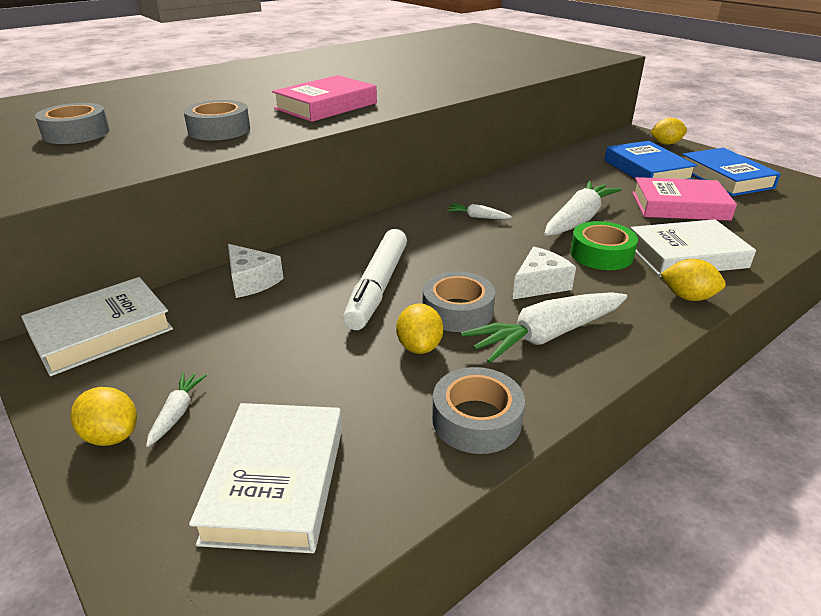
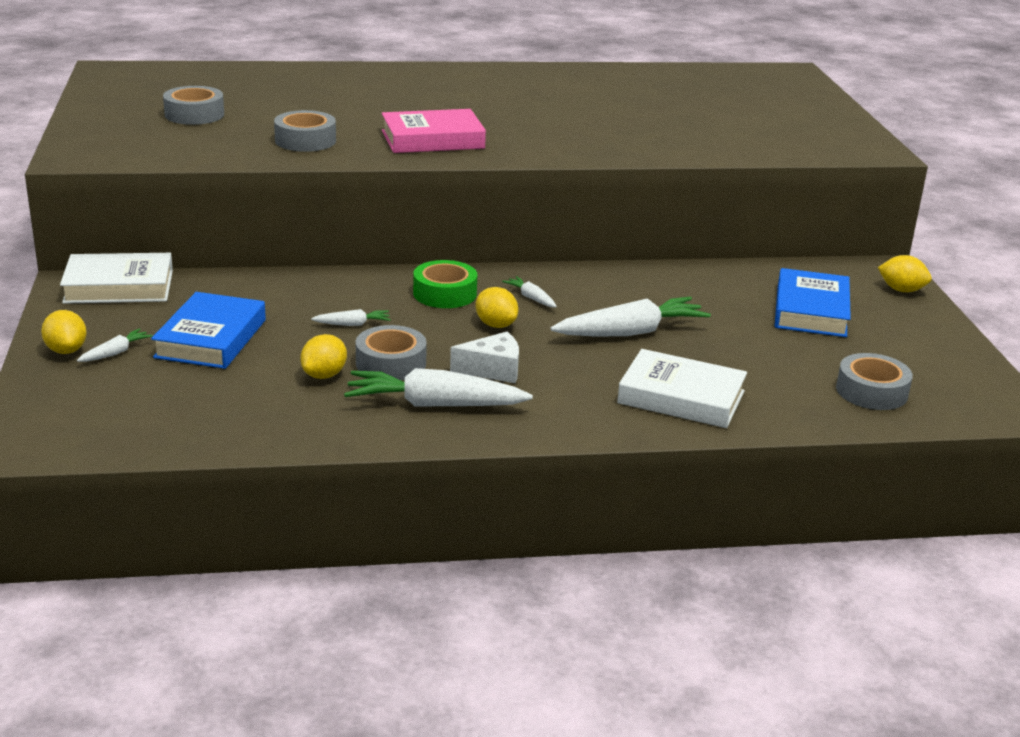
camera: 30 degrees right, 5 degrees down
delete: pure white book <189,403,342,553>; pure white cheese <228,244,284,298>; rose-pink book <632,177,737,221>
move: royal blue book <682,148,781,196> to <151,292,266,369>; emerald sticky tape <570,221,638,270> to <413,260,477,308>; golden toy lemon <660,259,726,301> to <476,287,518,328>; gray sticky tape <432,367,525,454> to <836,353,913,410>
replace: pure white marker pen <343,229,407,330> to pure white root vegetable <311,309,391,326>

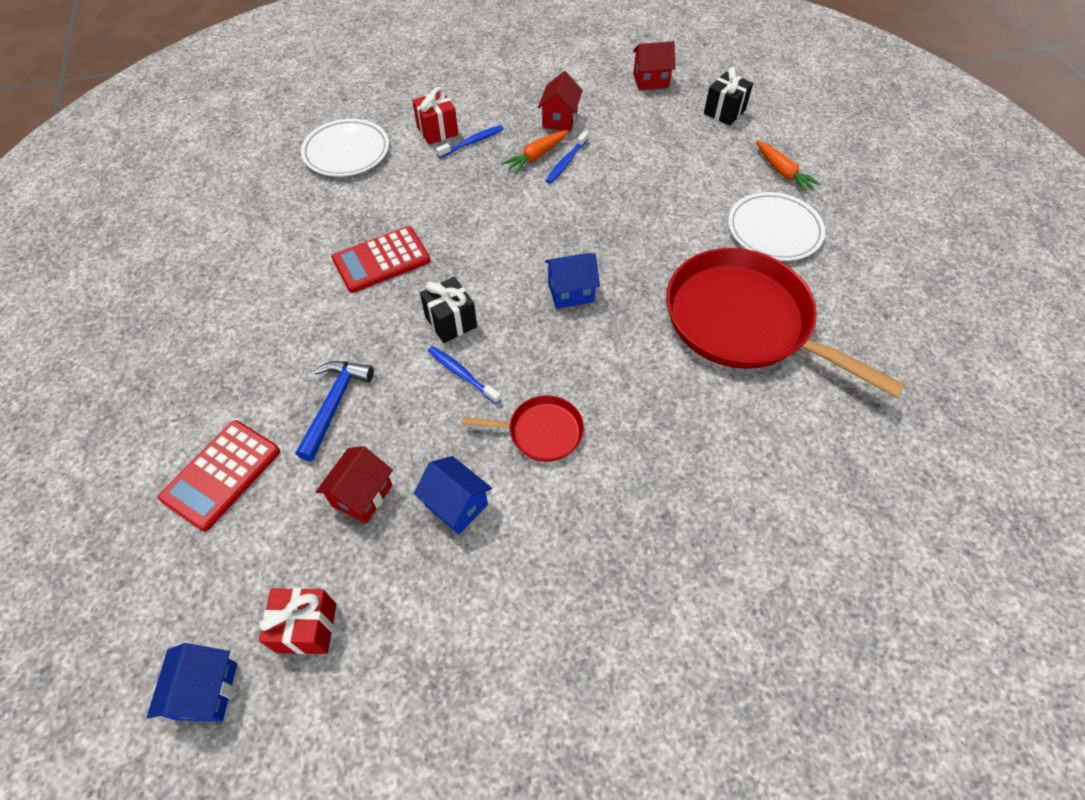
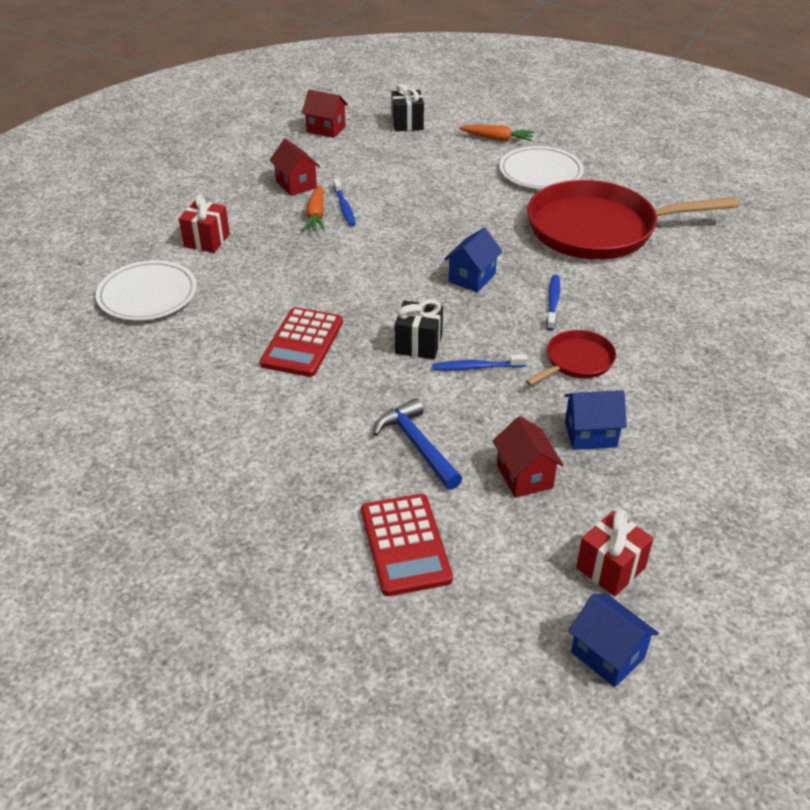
camera: 45 degrees left, 15 degrees down
move: royal blue tooth brush <436,125,504,158> to <546,275,560,331>
rotate: scarlet house <633,41,676,90> = <302,90,348,138> 75 degrees clockwise

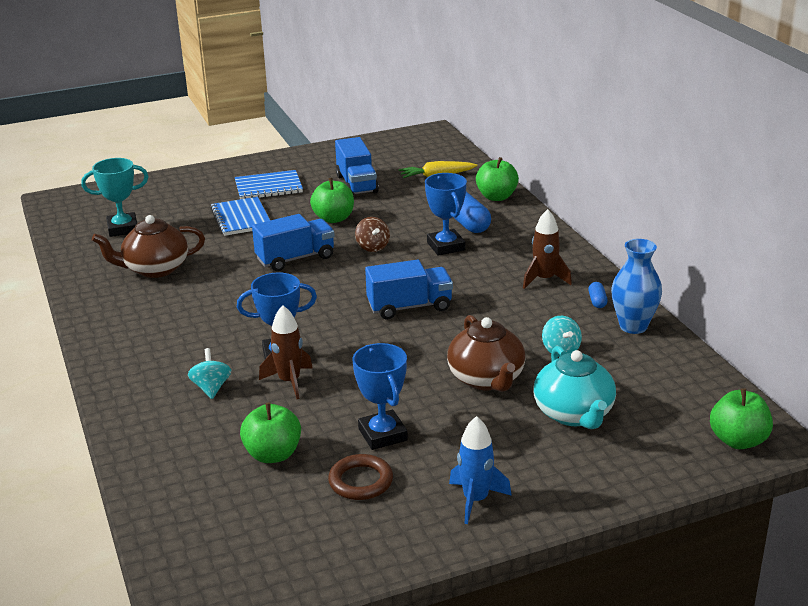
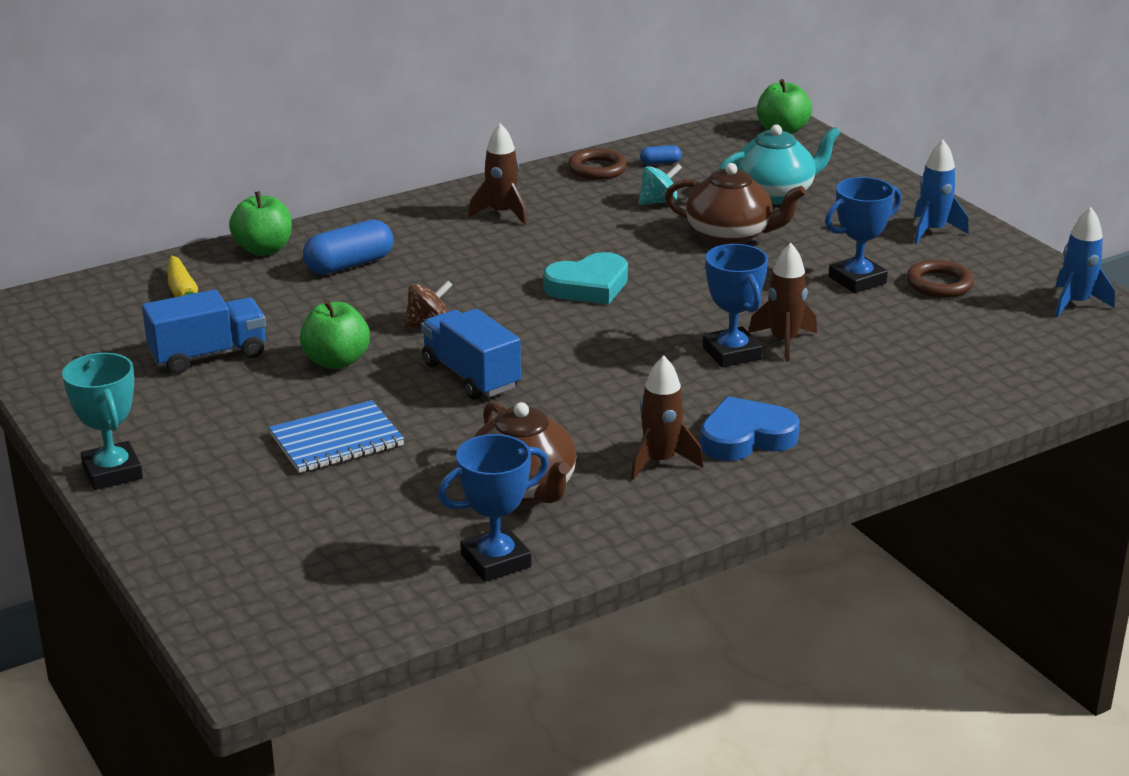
camera: 100 degrees left, 0 degrees up
delete: aqua spinning top <188,348,231,399>; royal blue exercise book <235,170,303,199>; emerald apple fruit <240,403,301,463>
insert: dark brown toy rocket <631,356,704,480>; royal blue love heart <700,396,800,461>; royal blue toy rocket <1055,207,1115,317>
move: aqua prize cup <81,158,149,237> to <62,353,143,490>; royal blue prize cup <425,173,467,256> to <438,434,549,582>; royal blue pill <588,282,608,308> to <640,145,682,165>
replace: royal blue toy truck <365,260,453,319> to aqua love heart <543,252,628,304>; royal blue flower vase <611,239,662,334> to dark brown ring <568,148,627,180>
rotate: dark brown china teapot <447,315,525,392> = <665,163,806,245> 45 degrees clockwise

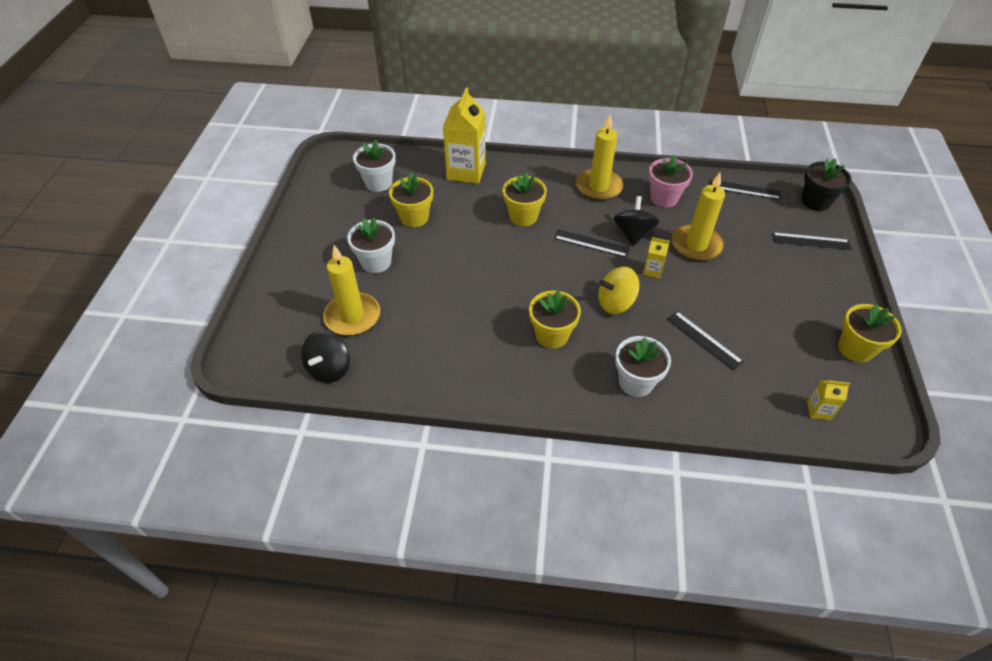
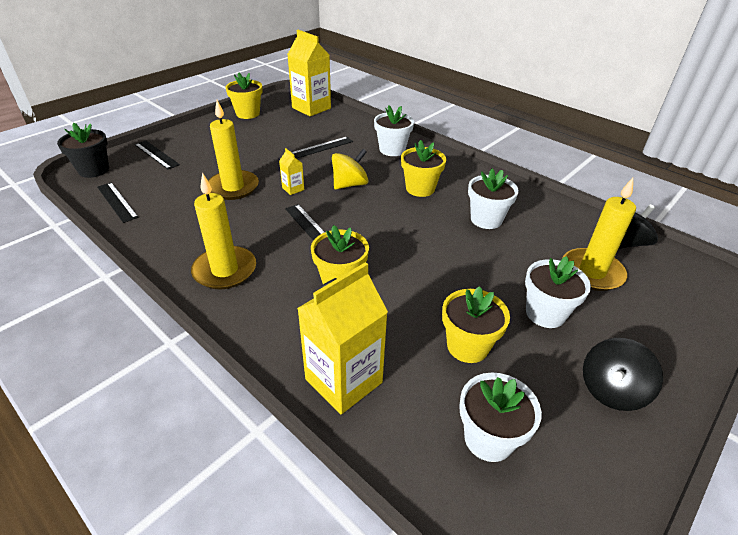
camera: 145 degrees left, 10 degrees down
delete: rose-pink flower pot <649,154,693,207>
insert: pure white flower pot <468,169,519,229>
move: ebony spinning top <614,196,659,246> to <583,338,663,411>
rotate: ebony straightedge <667,311,744,371> = <291,137,353,158> 60 degrees clockwise; golden spinning top <598,267,639,314> = <332,149,369,189> 60 degrees counterclockwise
resize: golden milk carton <807,380,850,420> = <287,30,331,116> x2.21

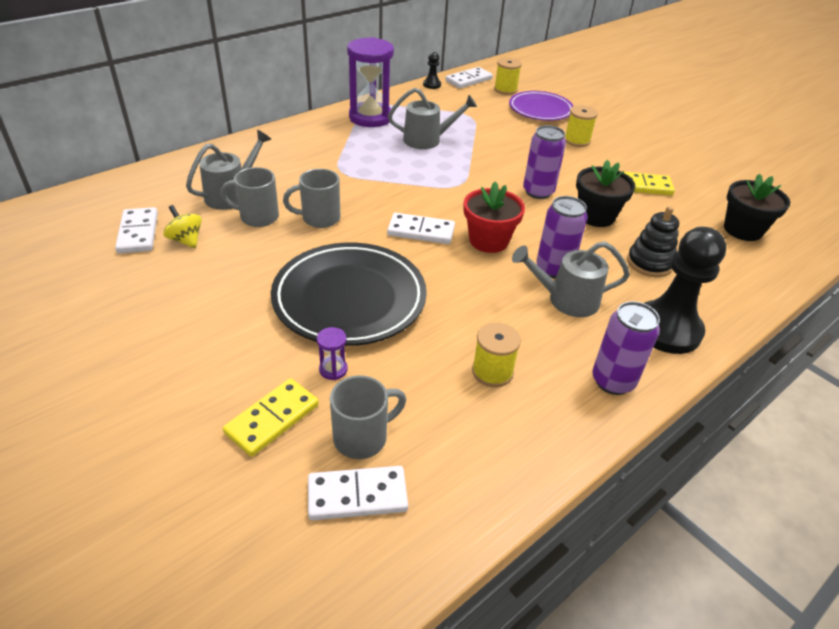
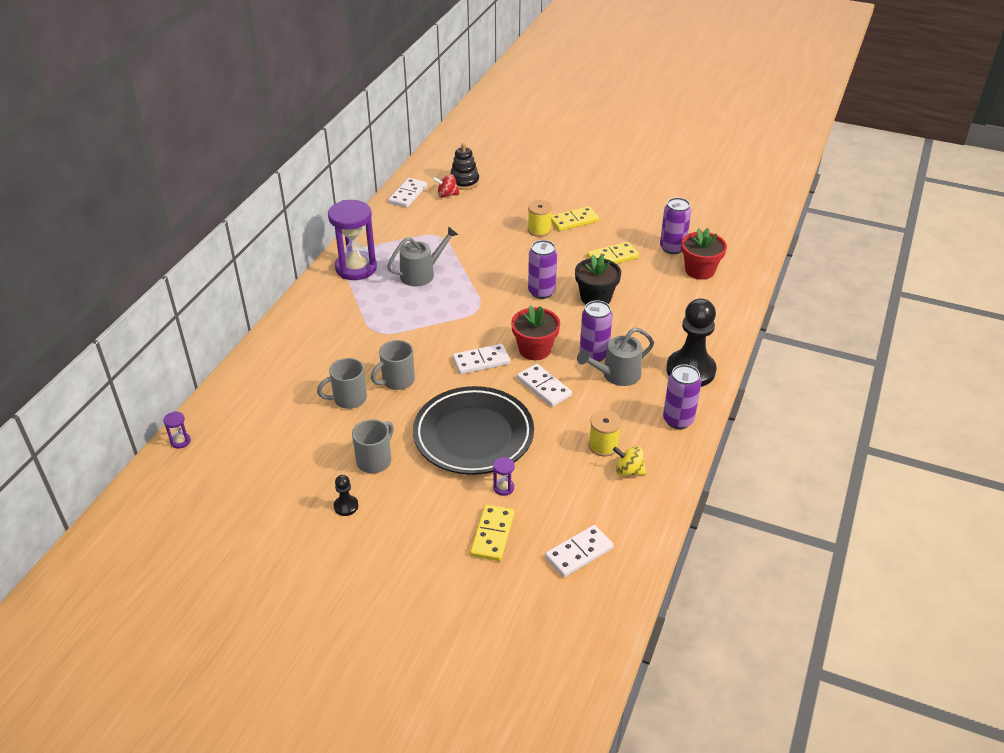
camera: 25 degrees left, 0 degrees up
delete: gray watering can <186,130,271,210>; violet dinner plate <509,91,573,121>
insert: violet sand timer <163,411,191,448>; golden domino tile <551,206,599,231>; violet soda can <660,197,691,254>
move: ebony pawn <423,52,441,89> to <334,475,358,516>; gray coffee mug <330,375,406,459> to <352,419,394,473>; ebony ring stacker <627,206,679,277> to <450,143,479,190>; pure white domino tile <115,207,158,253> to <517,364,572,407>; golden spinning top <163,205,202,248> to <613,446,646,476>
replace: golden bobbin <494,58,522,95> to scarlet spinning top <433,174,460,198>
recolor: ebony flower pot <724,173,790,241> to scarlet flower pot <681,228,727,280>

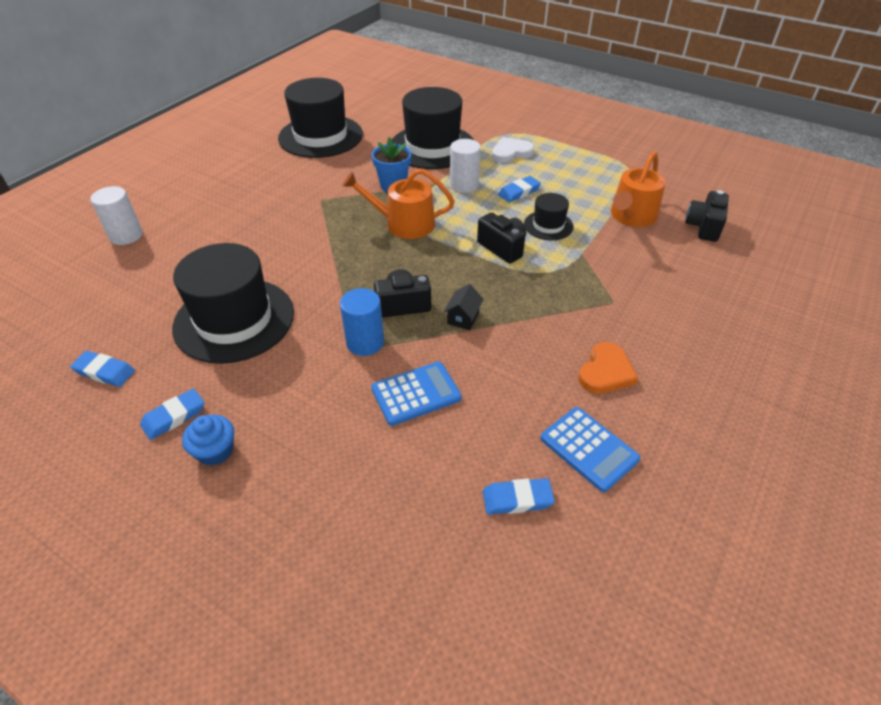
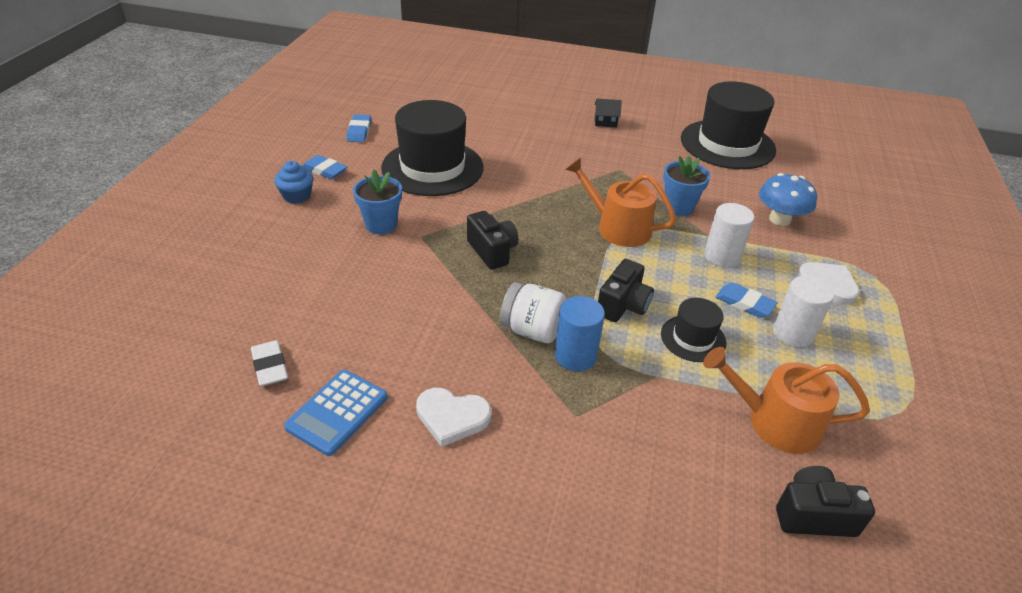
camera: 70 degrees right, 5 degrees down
delete: royal blue calculator <371,362,462,426>
insert: royal blue flower pot <353,169,402,234>; pure white jar <500,282,567,343>
move: royal blue cylinder shape <340,288,384,356> to <555,296,605,371>; ebony house <444,284,484,330> to <595,99,622,128>; pure white cylinder shape <90,186,143,245> to <773,276,834,348>
replace: ebony top hat <392,87,474,169> to royal blue fungus <759,173,817,226>
recolor: royal blue eraser <483,478,555,515> to pure white eraser <251,340,288,386>; orange-coloured love heart <578,342,638,394> to pure white love heart <416,388,492,447>
rotate: orange-coloured watering can <342,168,455,239> = <565,157,676,247> 45 degrees counterclockwise

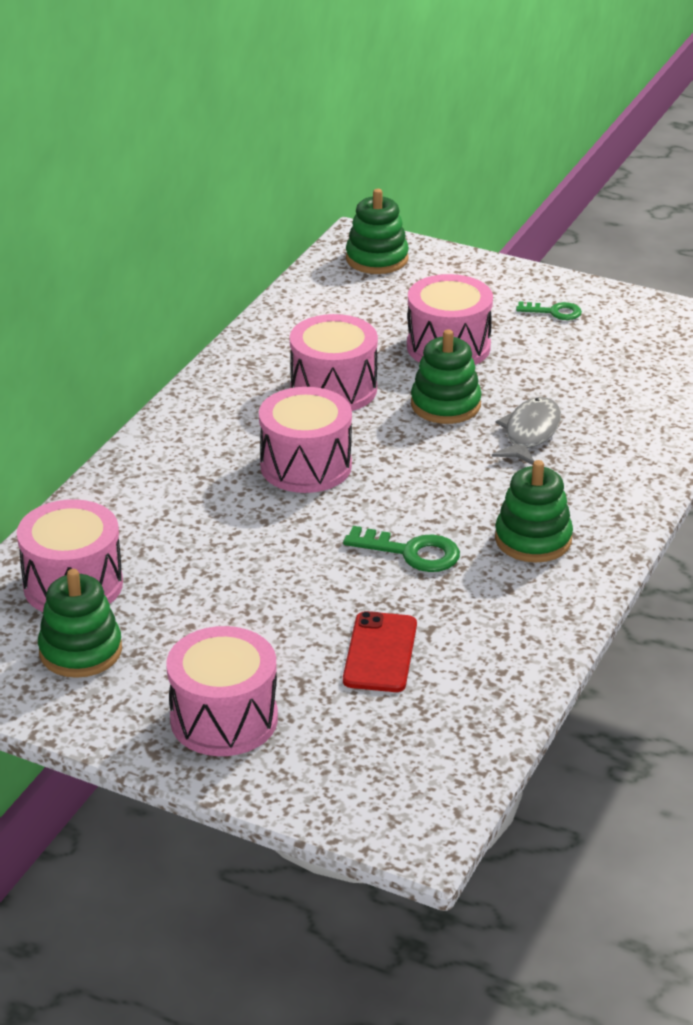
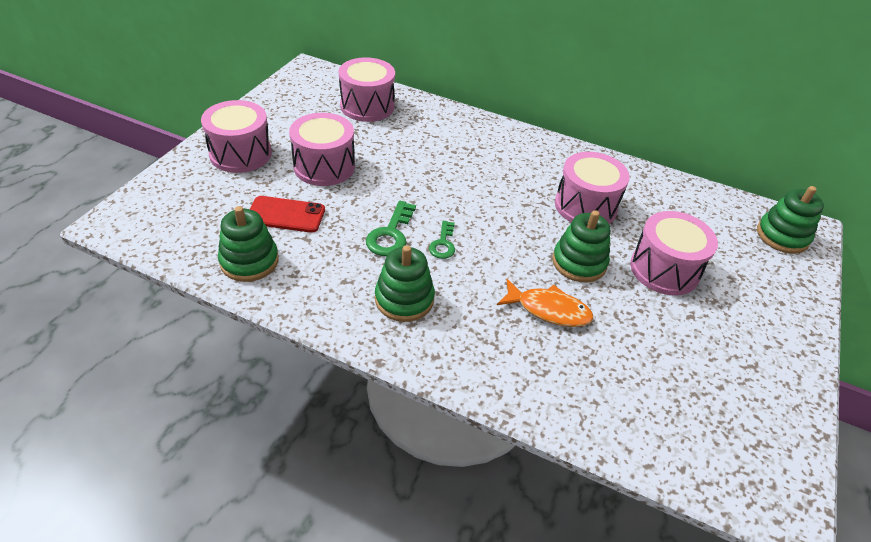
camera: 85 degrees right, 10 degrees up
move: emerald ring stacker <38,569,122,678> to <218,206,279,282>; rose-pink drum <259,387,352,493> to <289,113,355,186>; emerald latchkey <516,301,582,320> to <429,221,455,259>
recolor: gray fish <492,397,561,465> to orange-coloured fish <497,279,594,327>

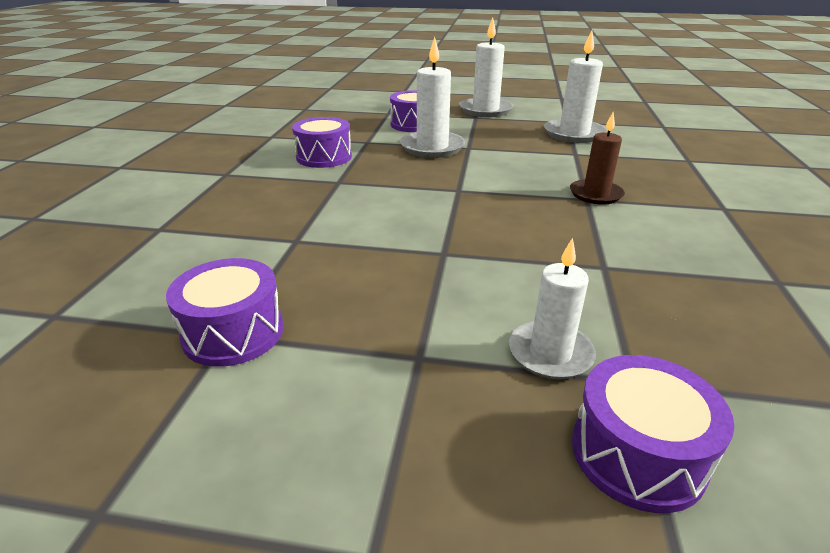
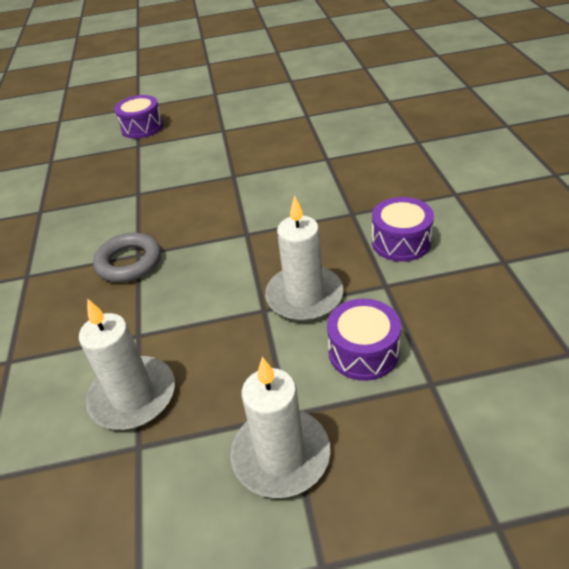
camera: 165 degrees right, 10 degrees up
delete: violet drum <166,258,283,367>; pure white pillar candle <509,238,596,380>
replace: dark brown pillar candle <570,113,625,205> to gray ring <93,233,161,282>

